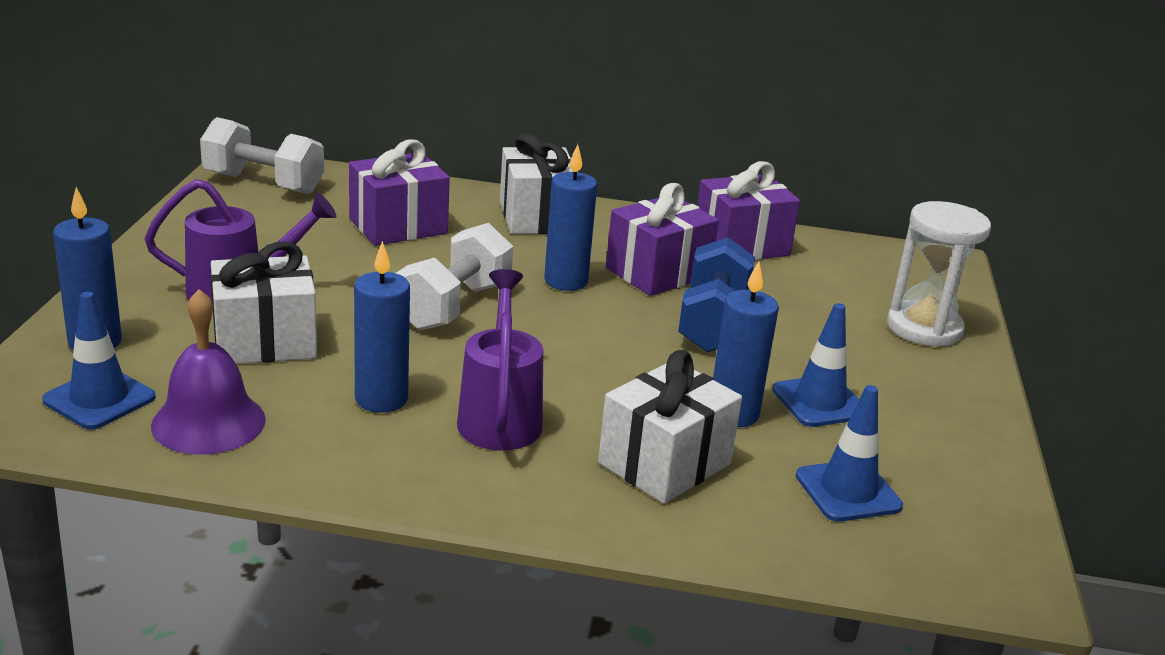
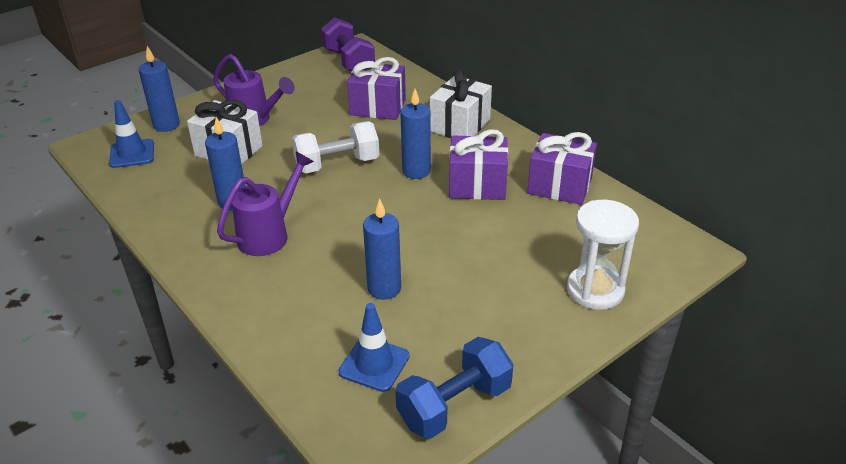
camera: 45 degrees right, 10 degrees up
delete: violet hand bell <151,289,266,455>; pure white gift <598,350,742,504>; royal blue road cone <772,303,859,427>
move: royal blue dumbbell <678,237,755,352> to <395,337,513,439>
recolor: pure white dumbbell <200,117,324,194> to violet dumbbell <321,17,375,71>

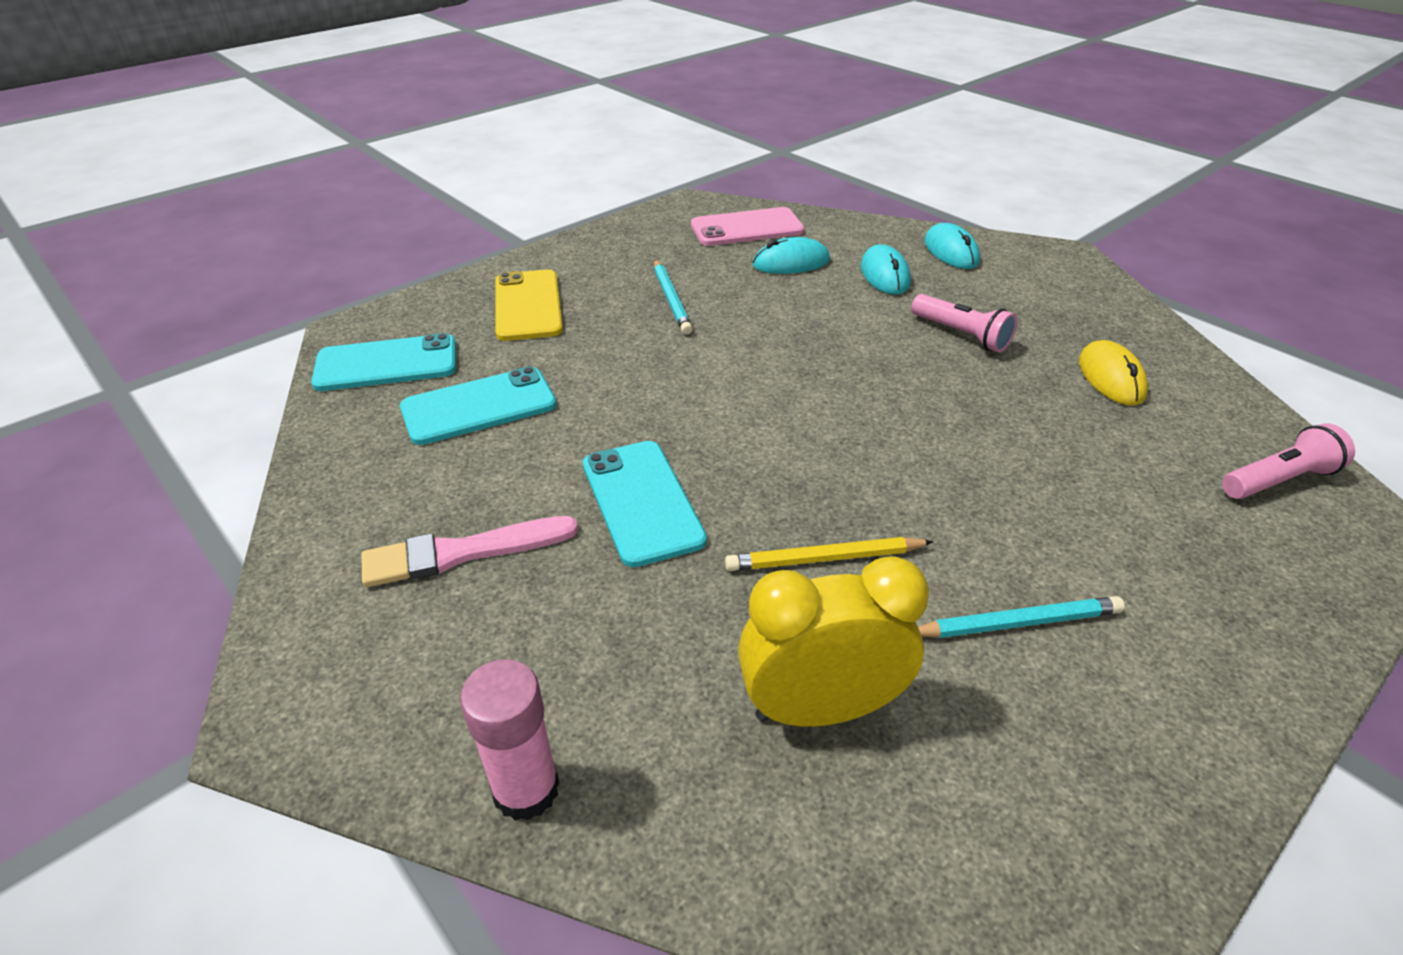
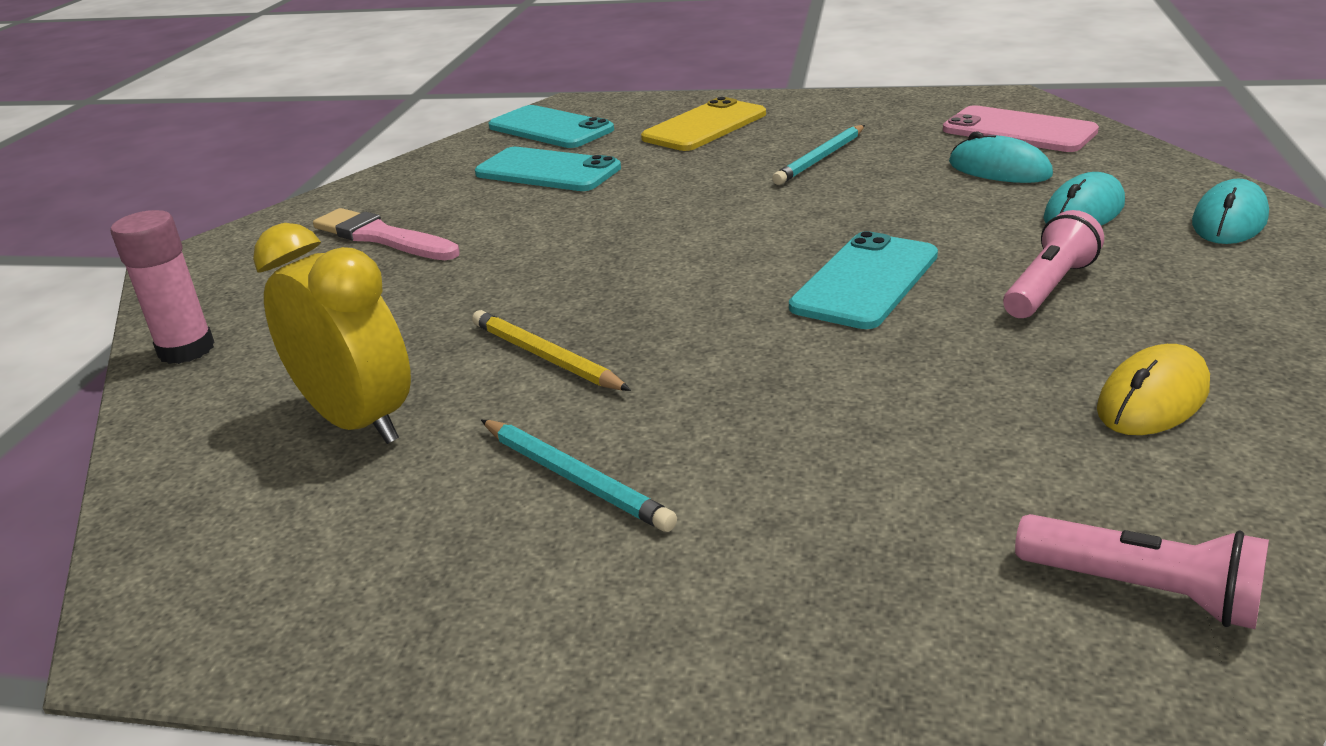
camera: 55 degrees right, 10 degrees down
move: aqua phone <583,441,707,567> to <789,231,938,329>
rotate: rose-pink torch <911,294,1017,353> = <1003,210,1104,318> 150 degrees counterclockwise

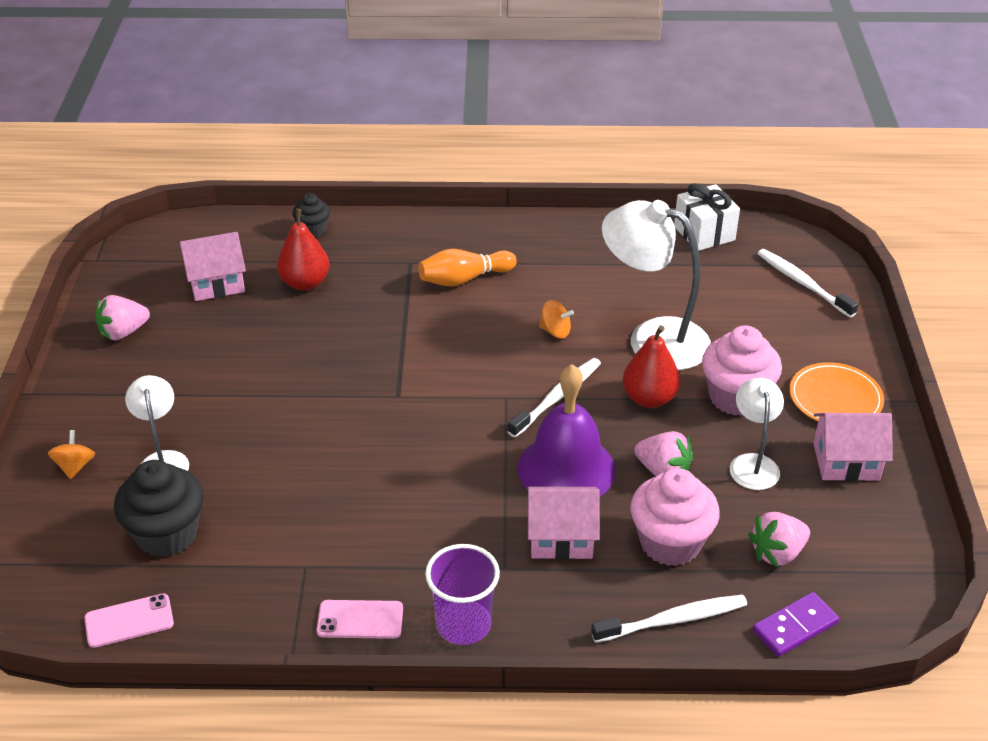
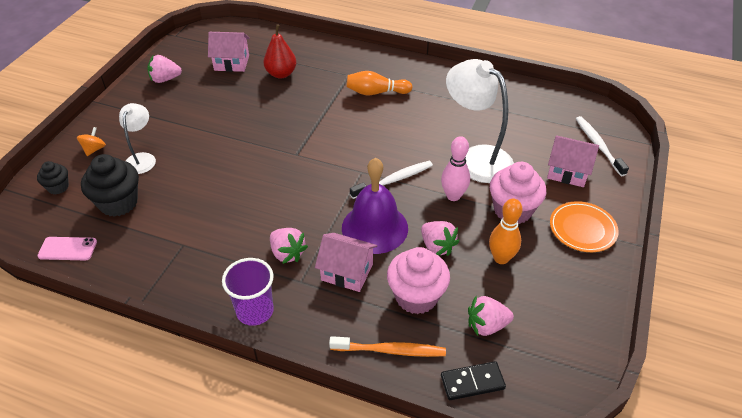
camera: 20 degrees right, 5 degrees up
delete: rose-pink phone <317,600,403,639>; orange-coloured spinning top <539,300,574,338>; pure white gift <674,183,740,251>
insert: rose-pink toy strawberry <270,228,308,264>
move: ebony fairy cake <292,193,330,237> to <37,161,69,194>; rose-pink house <813,413,893,481> to <547,135,599,187>
replace: scarlet pear <622,325,680,408> to rose-pink tenpin <441,136,470,201>; pure white lamp <730,378,784,490> to orange-coloured tenpin <489,199,523,264>
recolor: pure white tooth brush <591,595,747,643> to orange-coloured tooth brush <329,336,446,357>; violet domino tile <752,592,839,657> to ebony domino tile <441,361,506,400>

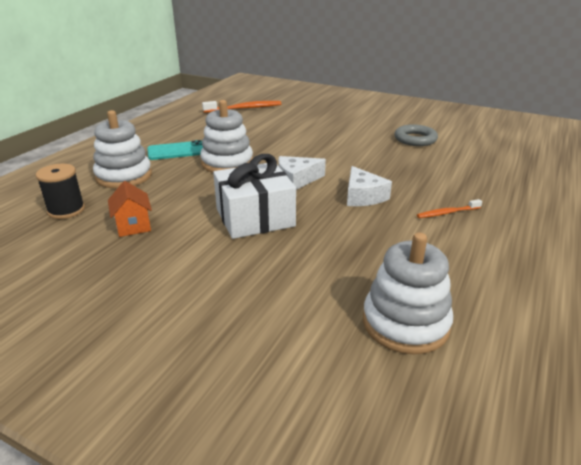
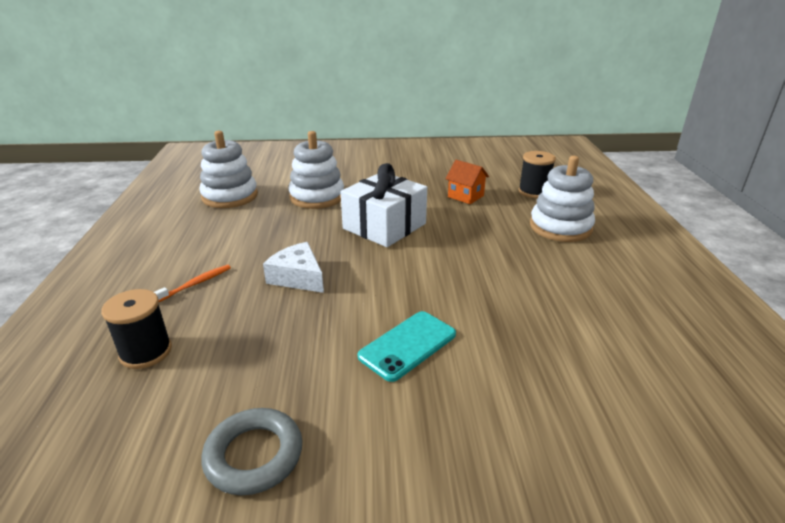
camera: 150 degrees right, 0 degrees up
delete: orange-coloured tooth brush <202,101,281,113>; pure white cheese <278,156,326,190>
insert: ebony bobbin <101,289,172,369>
move: pure white ring stacker <200,100,253,173> to <289,131,344,209>; aqua phone <147,140,203,160> to <358,311,456,382>

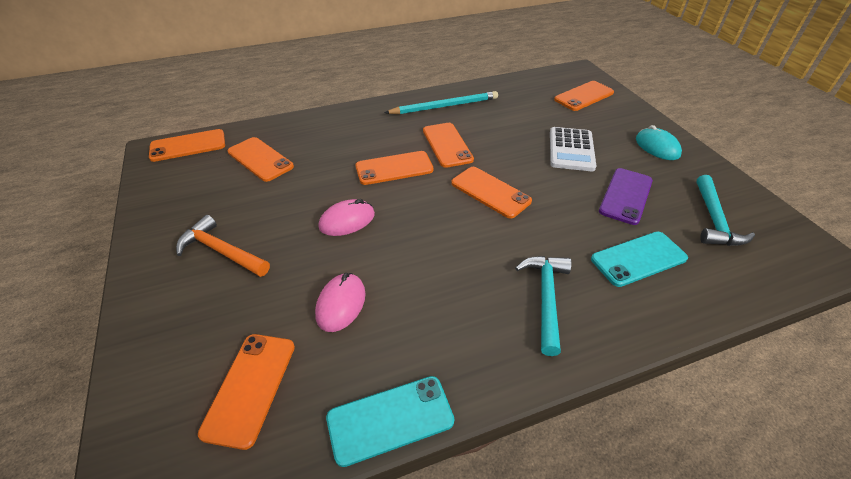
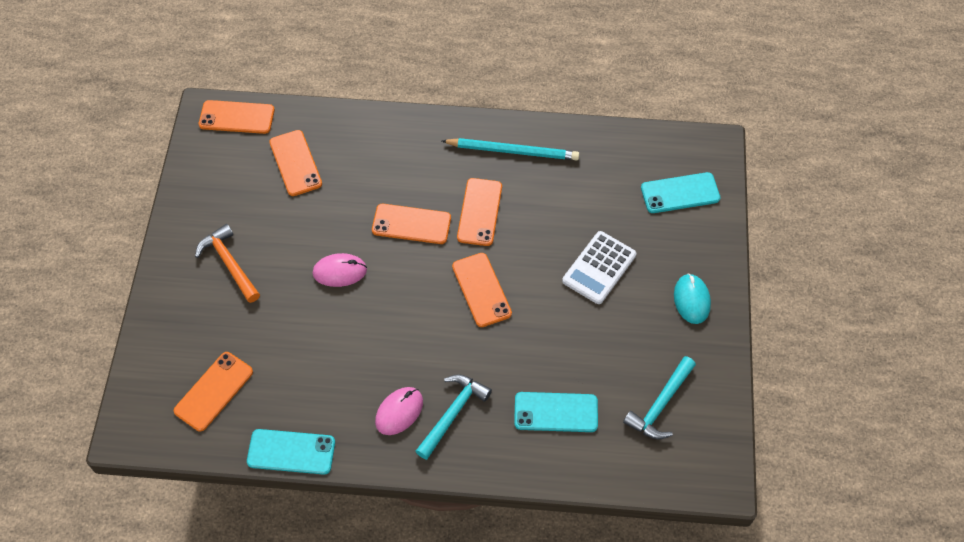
camera: 25 degrees right, 15 degrees up
delete: violet phone <599,168,653,225>
move: rose-pink mouse <315,273,366,332> to <375,387,423,435>
recolor: orange-coloured phone <554,81,614,111> to aqua phone <641,172,720,213>

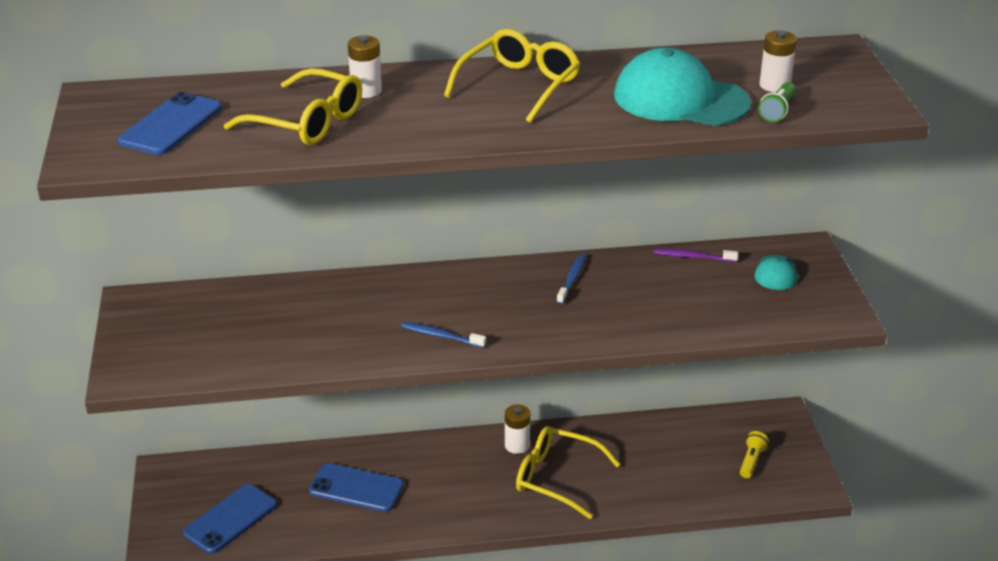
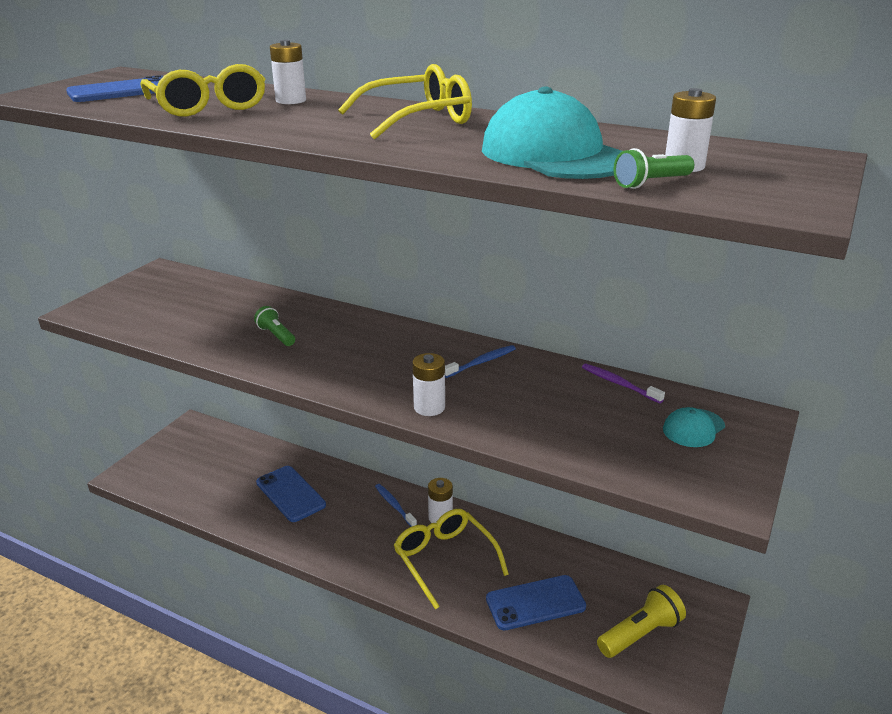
camera: 35 degrees right, 5 degrees down
insert: emerald torch <254,306,295,346>; pure white power cell <412,353,445,416>
move: royal blue tooth brush <401,322,486,348> to <375,484,417,527>; royal blue phone <183,484,277,554> to <486,575,586,630>
resize: golden torch <740,431,769,478> = <597,585,686,658> x1.61

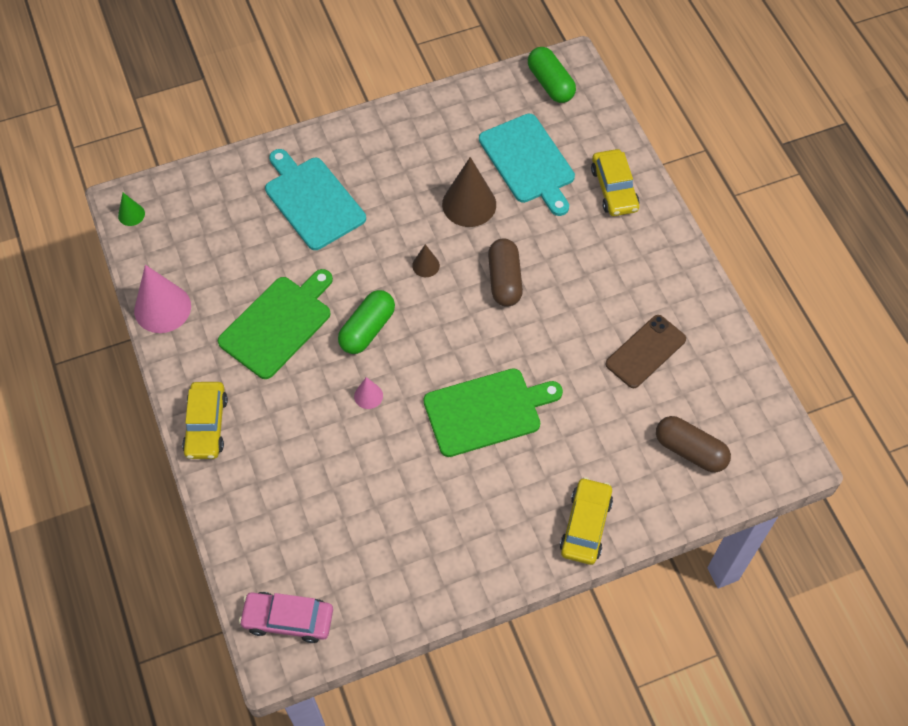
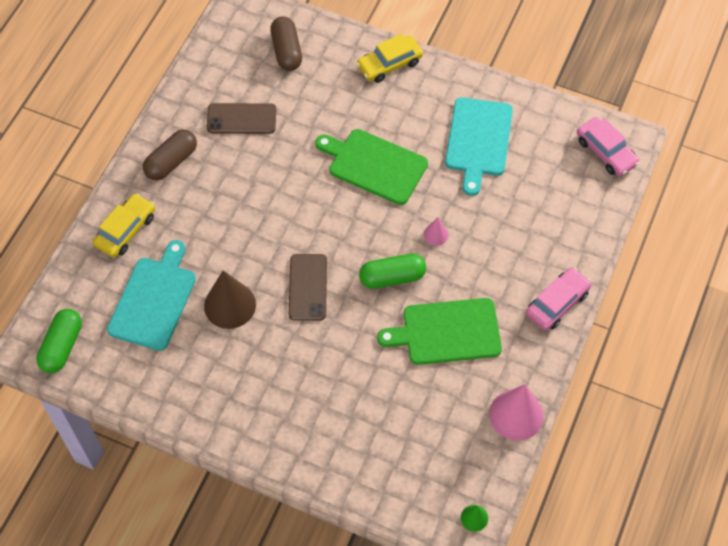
camera: 135 degrees left, 0 degrees up
move: dark brown pill <488,238,523,306> to <143,130,197,180>; aqua bread board <265,149,366,250> to <445,97,513,196>
replace: dark brown cone shape <412,244,440,277> to dark brown phone <289,254,327,321>
recolor: golden car <182,382,228,459> to rose-pink car <526,268,591,331>

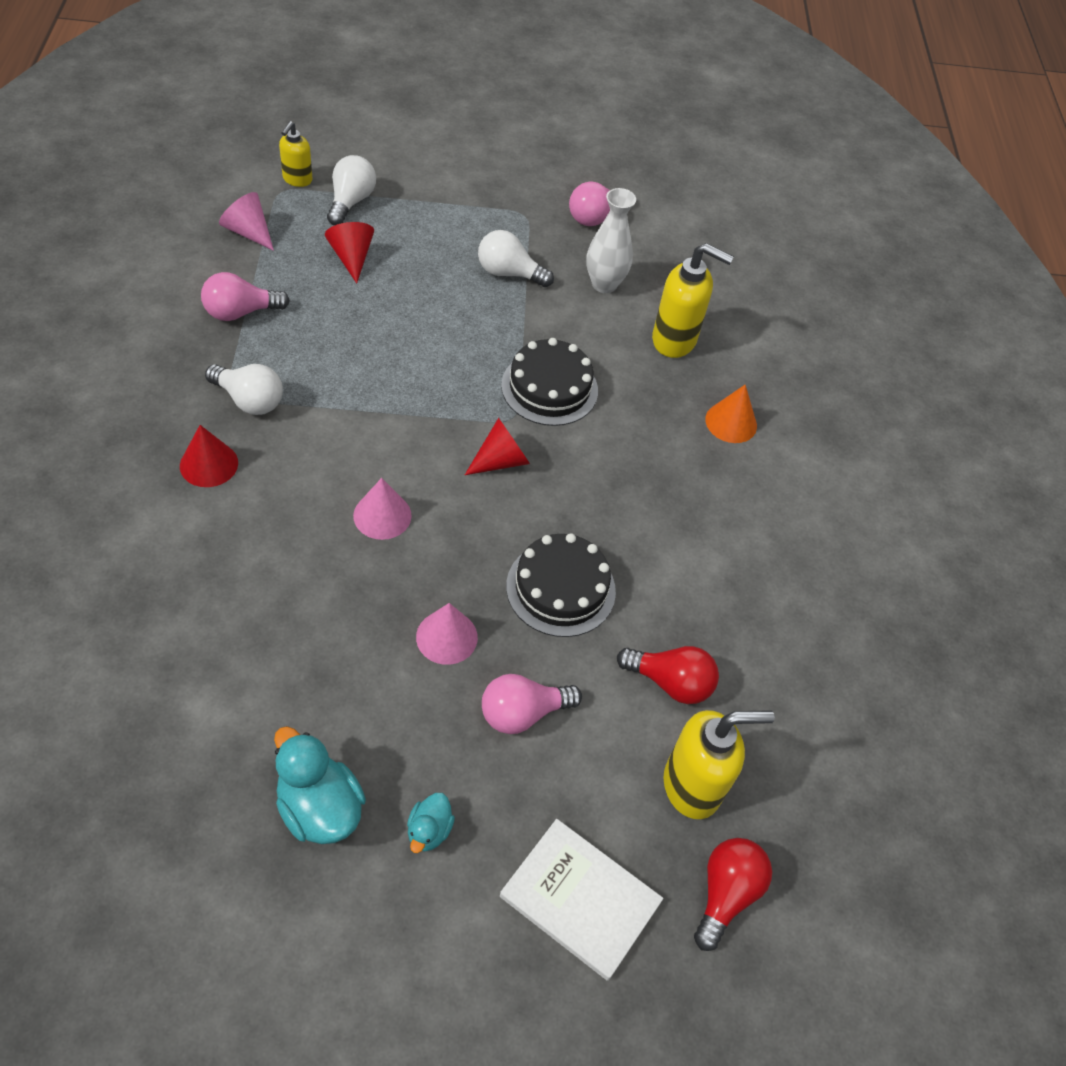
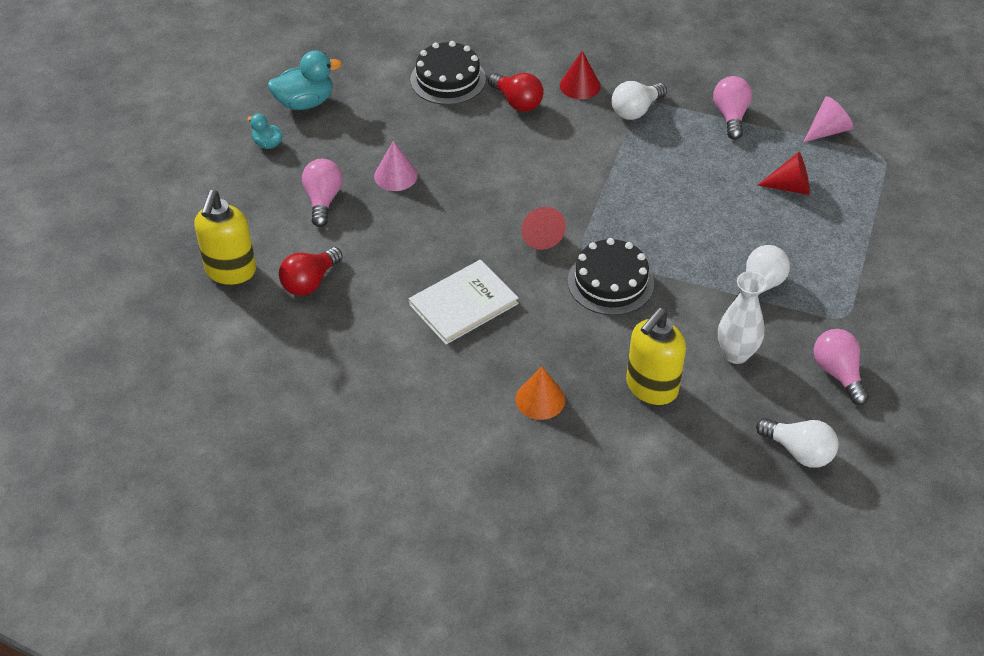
camera: 115 degrees right, 5 degrees down
delete: golden soap pump <279,121,312,187>; rose-pink cone shape <353,478,412,540>
move: pure white book <500,819,663,981> to <409,260,519,345>; ebony layer cake <506,533,616,637> to <410,41,486,105>; scarlet light bulb <694,838,772,951> to <488,73,544,112>; pure white light bulb <327,155,376,225> to <756,418,838,468>

